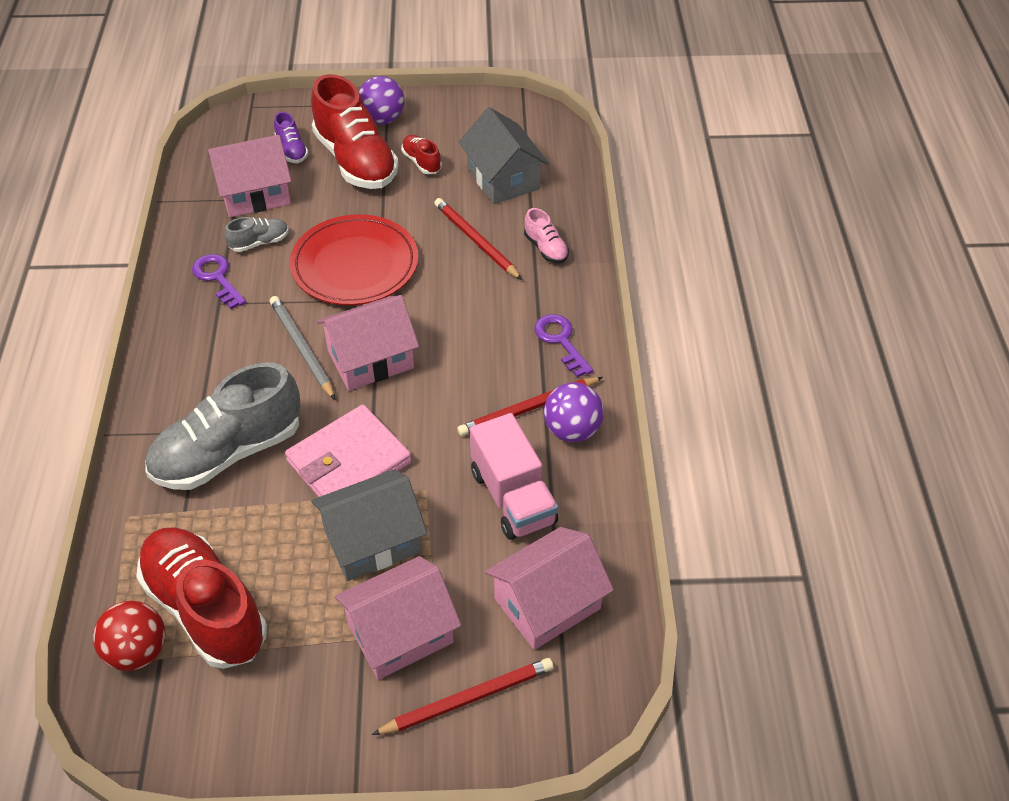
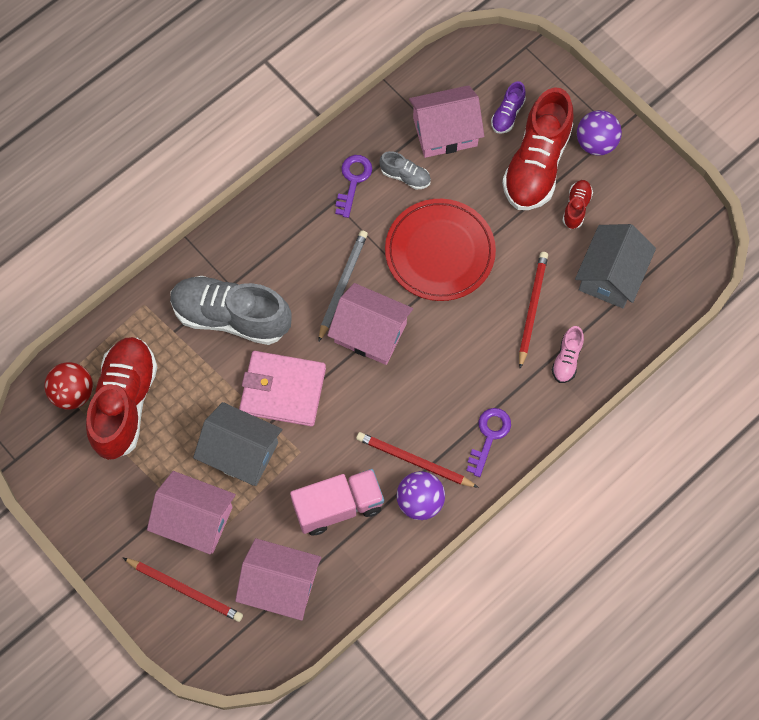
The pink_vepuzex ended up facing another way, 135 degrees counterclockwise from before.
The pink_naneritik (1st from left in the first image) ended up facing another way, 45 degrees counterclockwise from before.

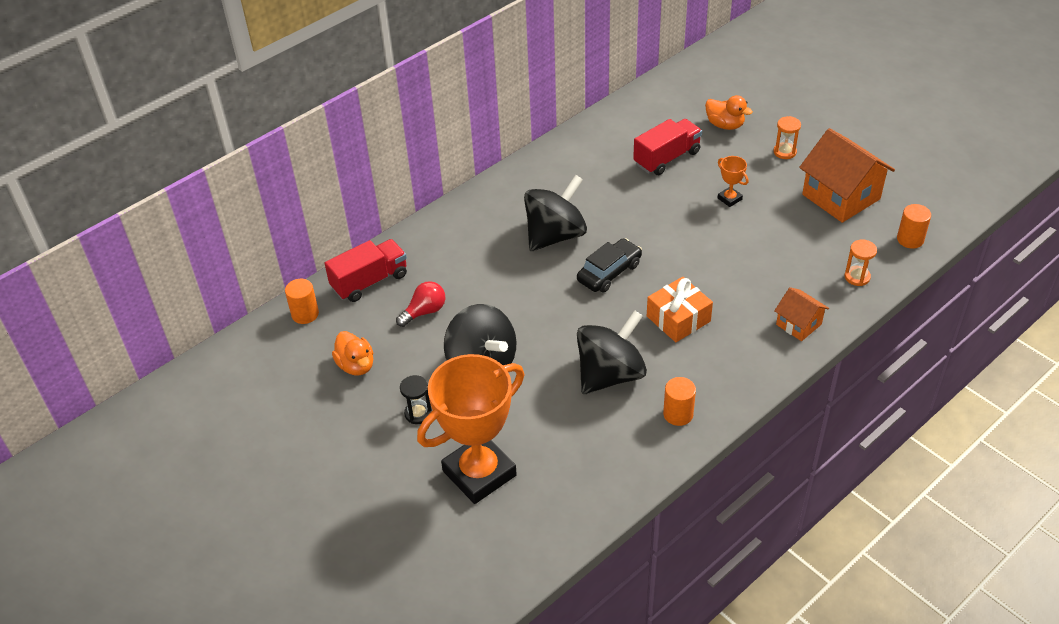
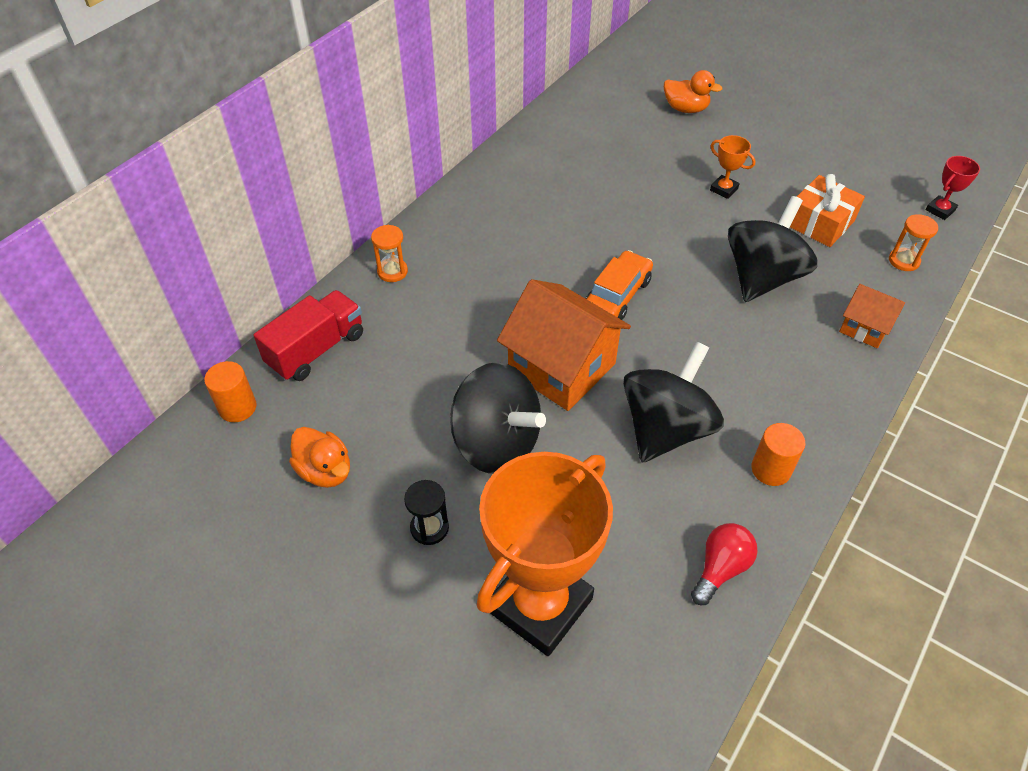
The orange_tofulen (1st from left) ended up elsewhere.
The orange_naneritik (2nd from left in the first image) ended up elsewhere.
What was the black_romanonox turned into the orange_romanonox.
The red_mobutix ended up elsewhere.
The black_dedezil (2nd from left in the first image) ended up elsewhere.
The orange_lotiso ended up elsewhere.
Where the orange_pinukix (3rd from left) stood, the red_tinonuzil came to stand.
The second view lost the red_vepuzex (2nd from left).

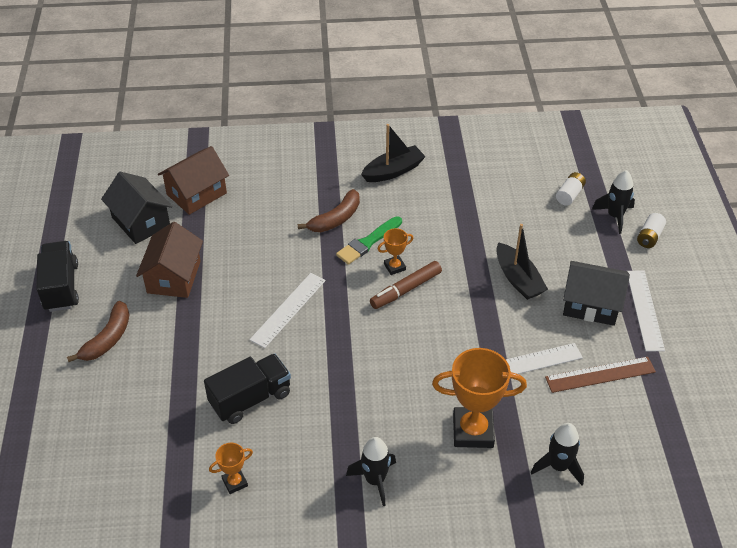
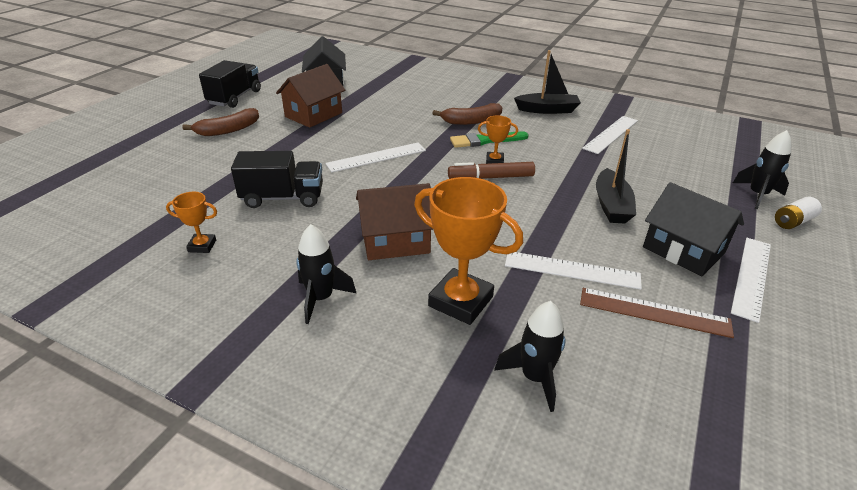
The brown_naneritik (2nd from left) ended up elsewhere.
The second view gained the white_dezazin (3rd from left).
The second view lost the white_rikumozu (1st from left).

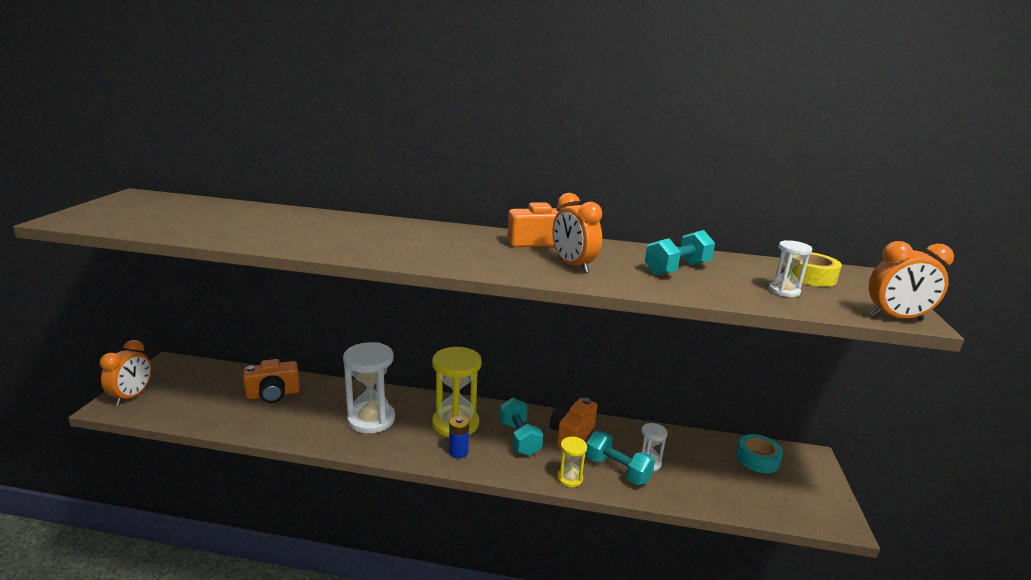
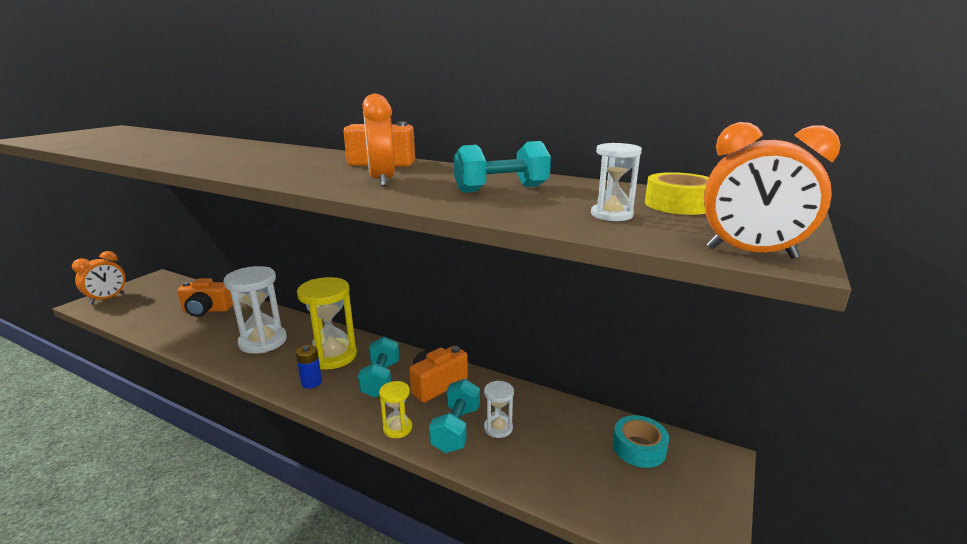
The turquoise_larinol (2nd from left) ended up facing another way, 45 degrees clockwise from before.

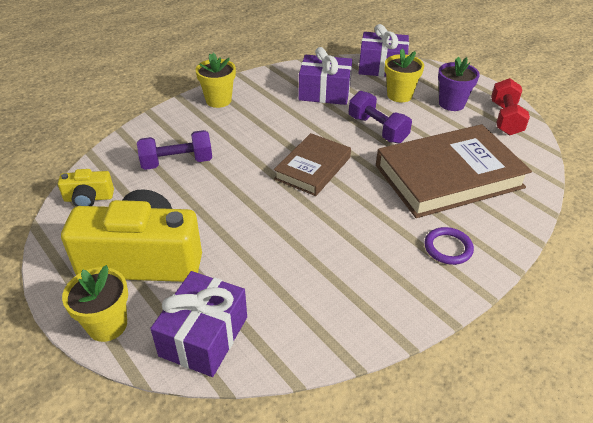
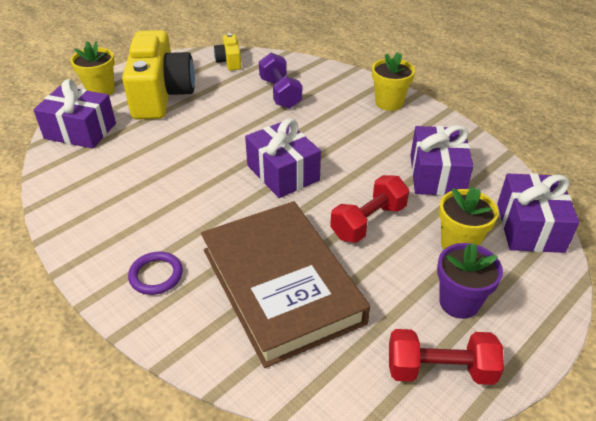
Where the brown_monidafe (1st from left) stood, the purple_lotiso (2nd from left) came to stand.
What was the purple_larinol (2nd from left) turned into the red_larinol (1st from left).

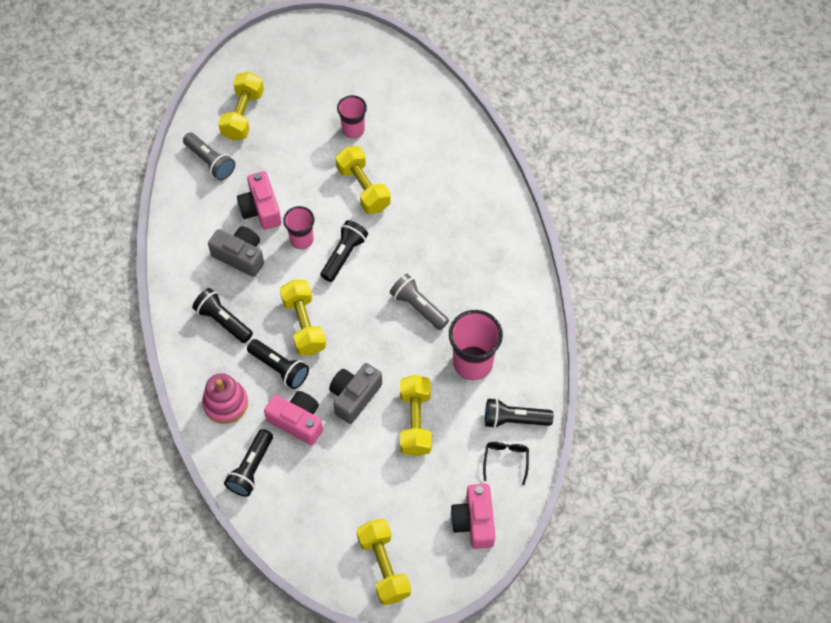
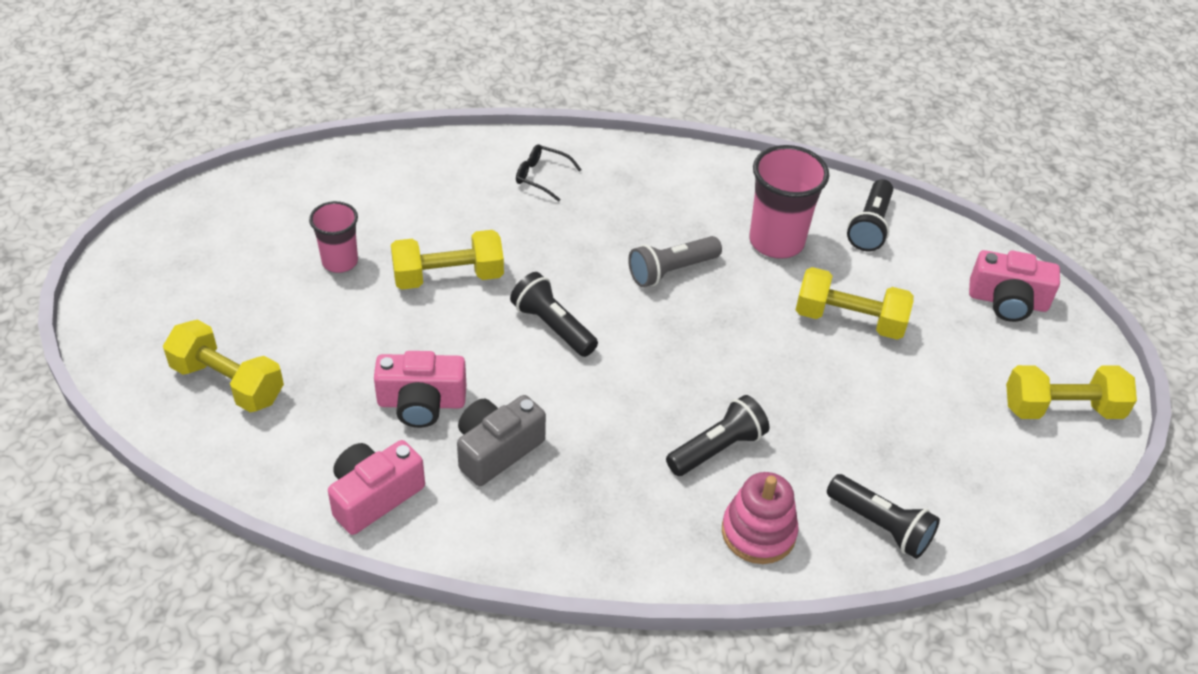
The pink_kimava (2nd from left in the first image) ended up elsewhere.
The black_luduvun ended up elsewhere.
The second view lost the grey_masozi (1st from left).
The second view lost the black_masozi (1st from left).
The second view lost the yellow_larinol (2nd from left).
The second view lost the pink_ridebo (1st from left).
The second view lost the grey_kimava (2nd from left).

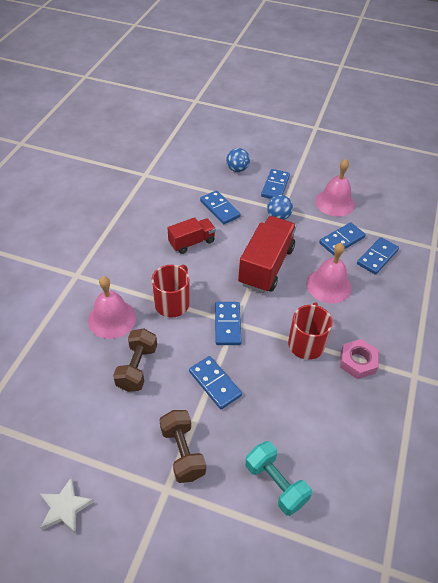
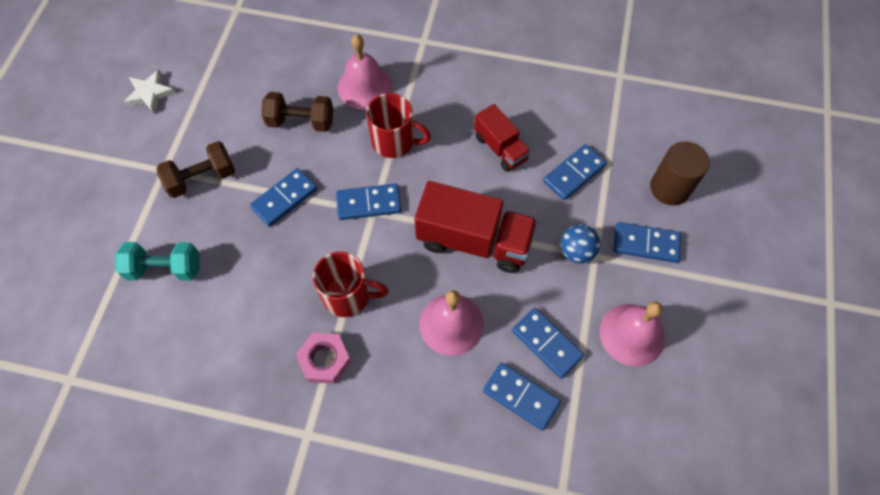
The turquoise_larinol ended up facing another way, 45 degrees clockwise from before.
Where the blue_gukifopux (1st from left) stood, the brown_pinukix came to stand.

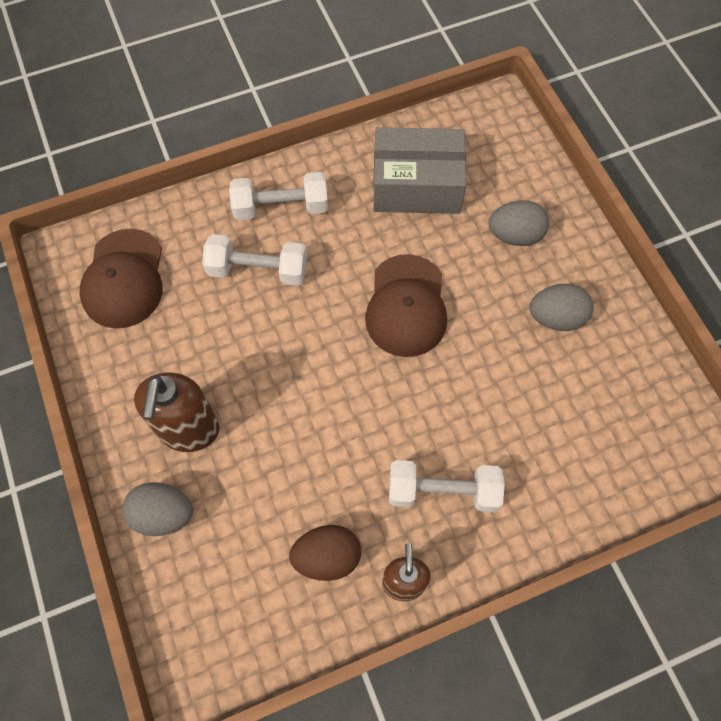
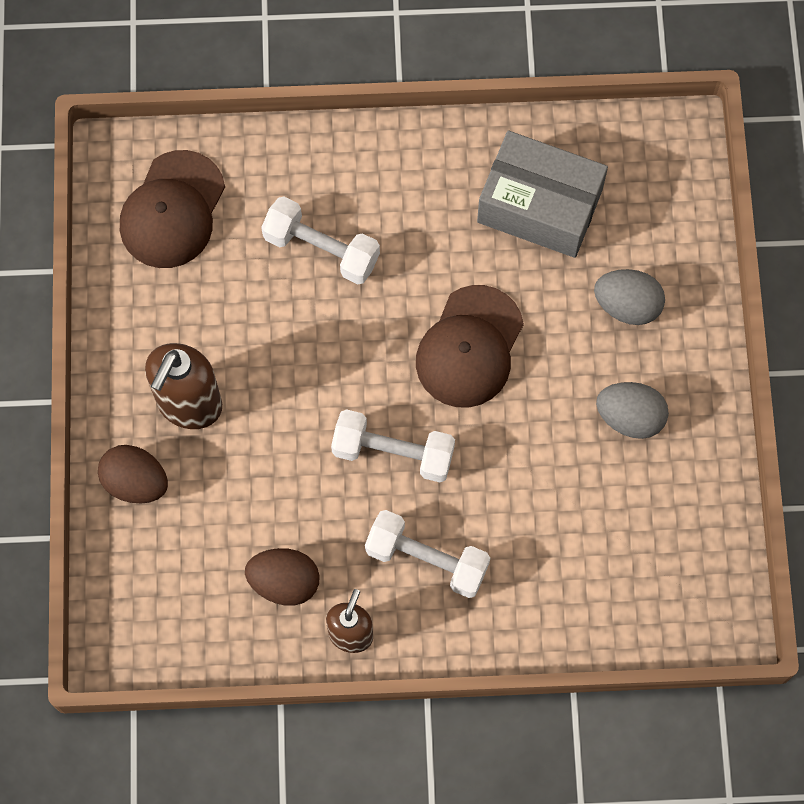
What was the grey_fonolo (1st from left) turned into the brown_fonolo (1st from left).
The white_larinol (2nd from left) ended up elsewhere.

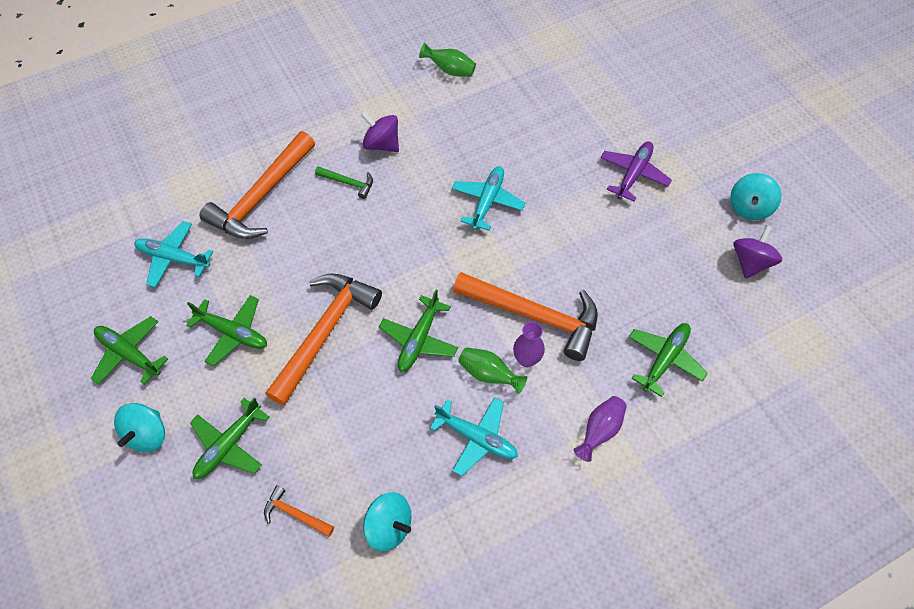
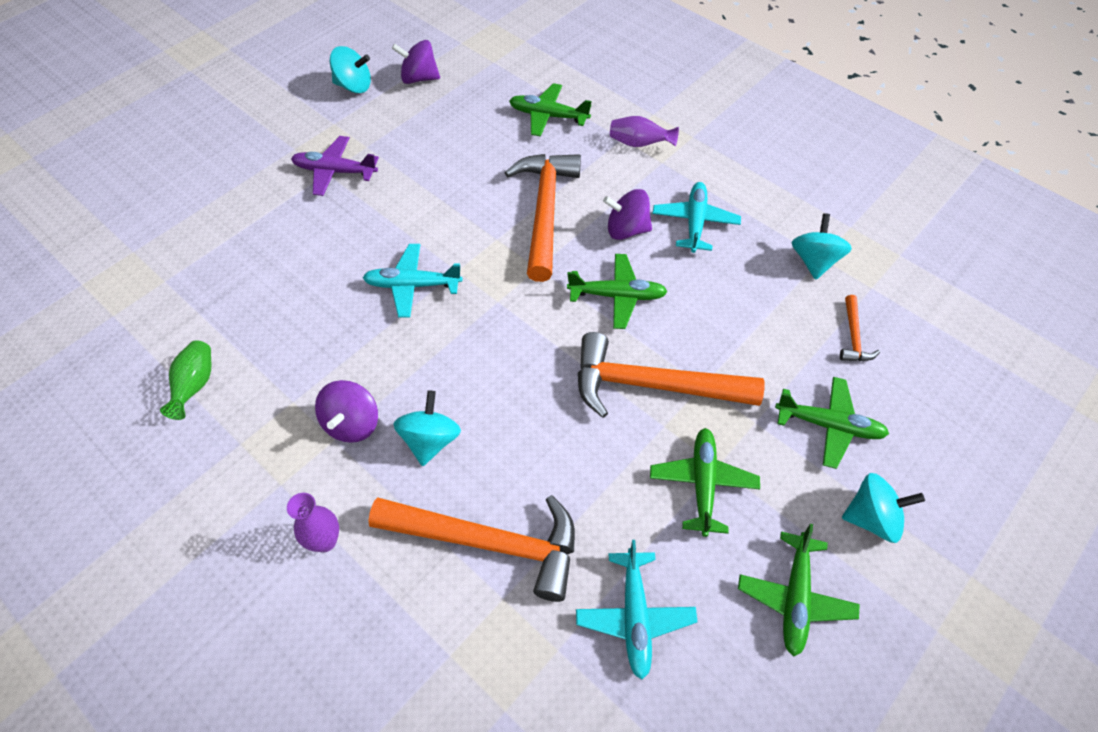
The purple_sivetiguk (1st from left) ended up elsewhere.
Where the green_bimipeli stood, the turquoise_dedezil (2nd from left) came to stand.
Where the green_sivetiguk (2nd from left) stood, the purple_dedezil (3rd from left) came to stand.

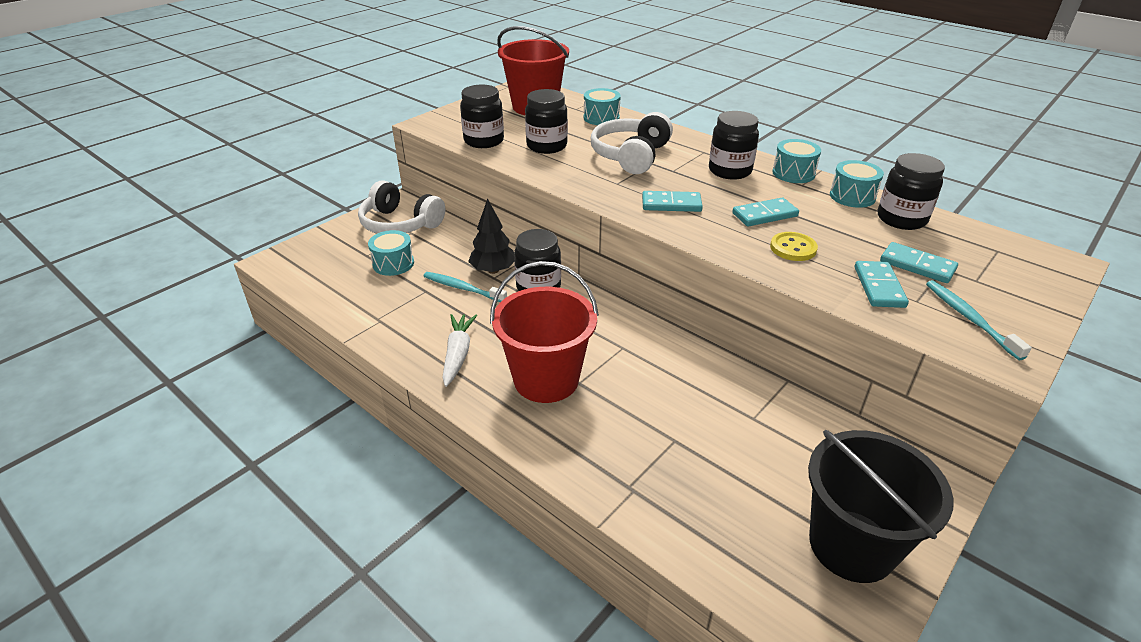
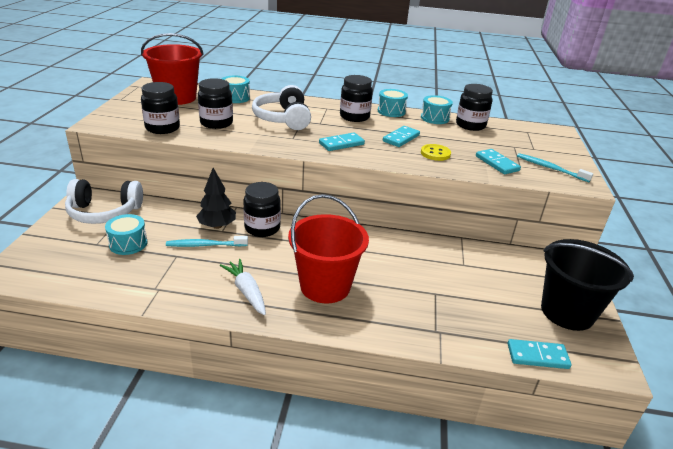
The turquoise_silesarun (4th from left) ended up elsewhere.

